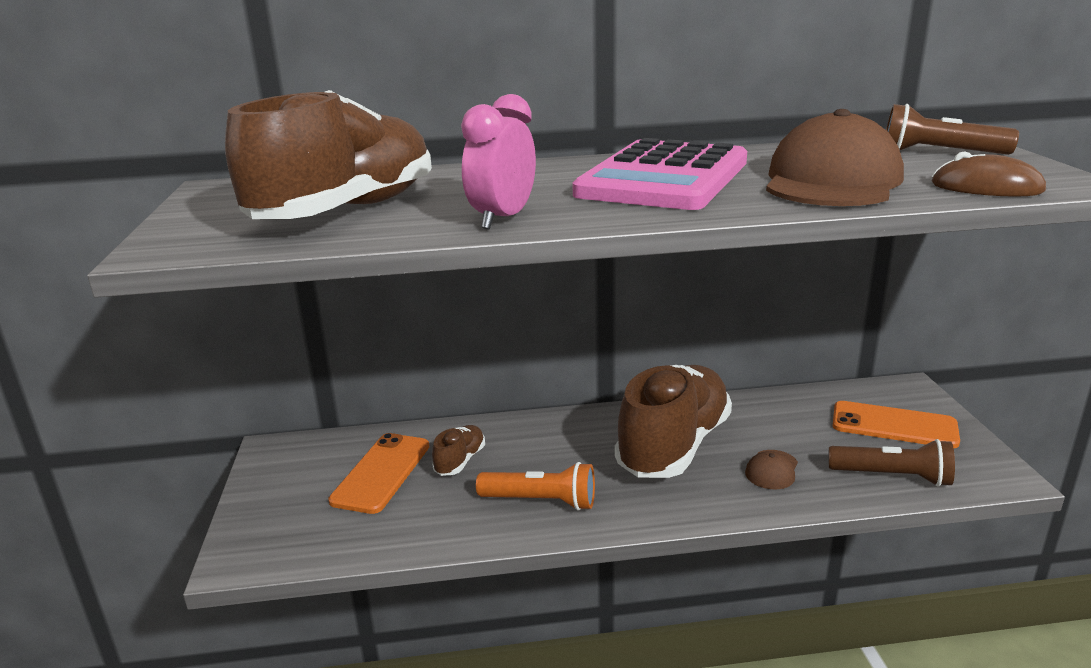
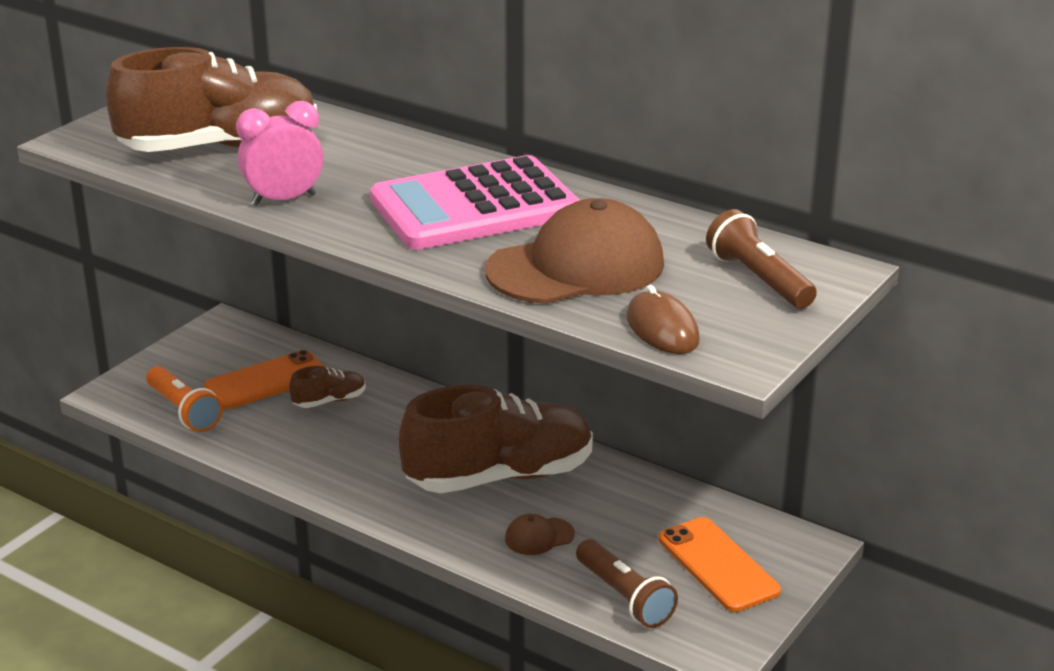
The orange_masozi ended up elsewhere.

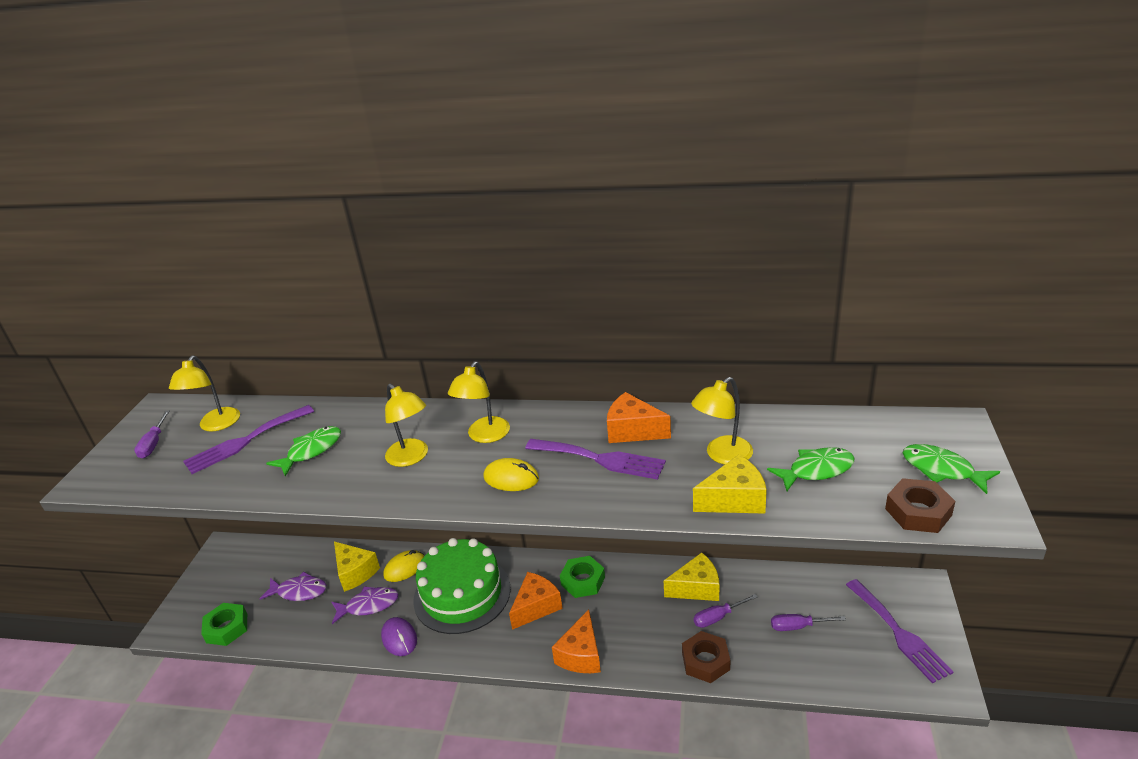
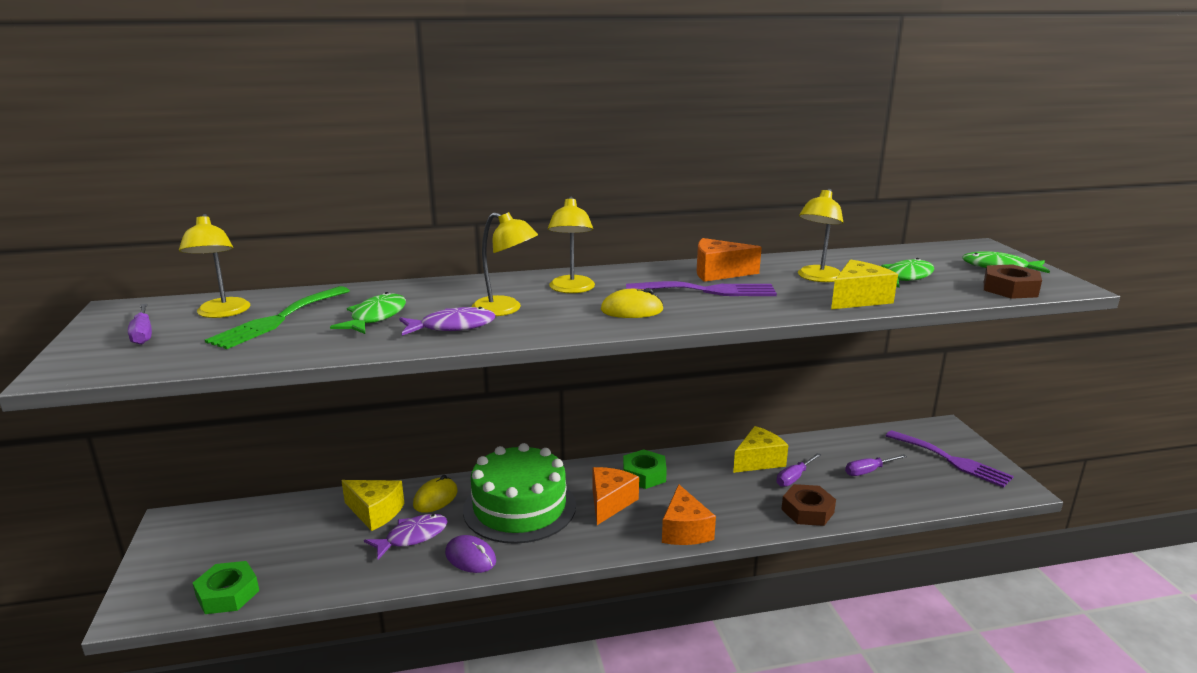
What was the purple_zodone (1st from left) turned into the green_zodone.
The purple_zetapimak (1st from left in the first image) ended up elsewhere.

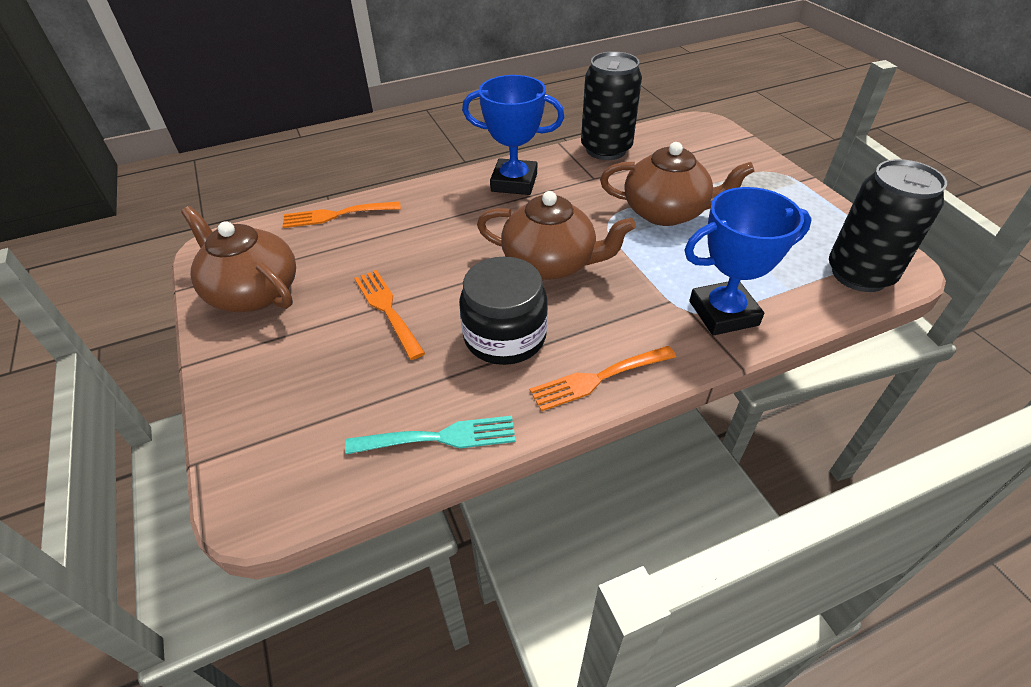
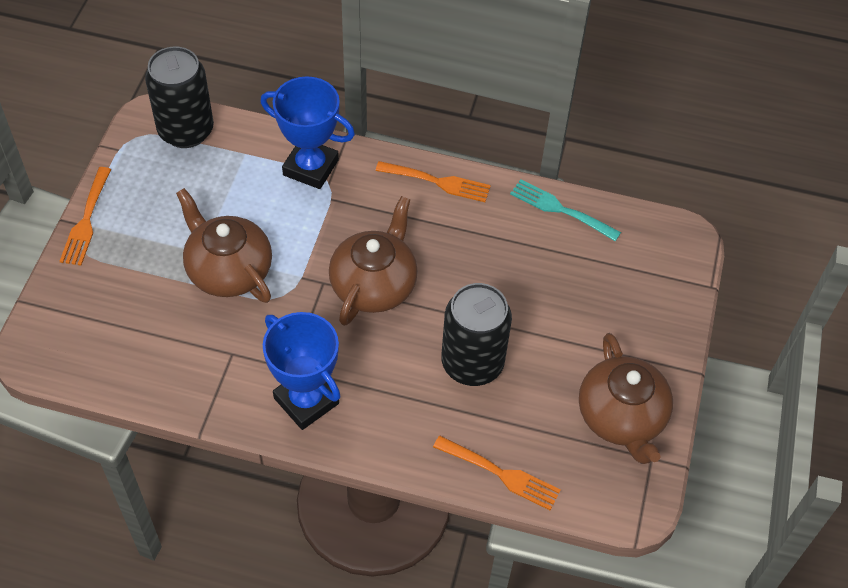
The orange_zodone (2nd from left in the first image) ended up elsewhere.
The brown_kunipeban (2nd from left) ended up facing another way, 60 degrees clockwise from before.
The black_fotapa (1st from left in the first image) ended up elsewhere.
The second view lost the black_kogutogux.

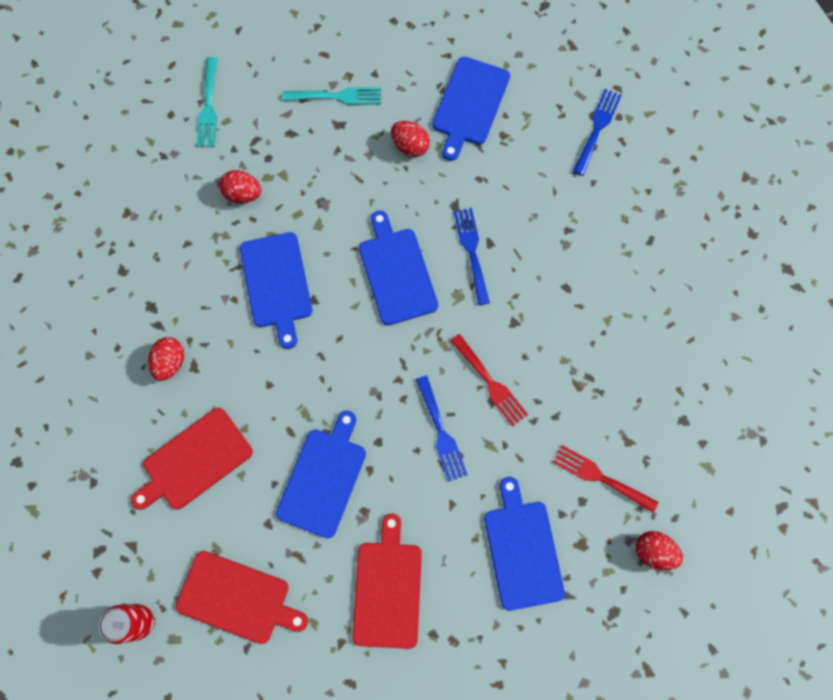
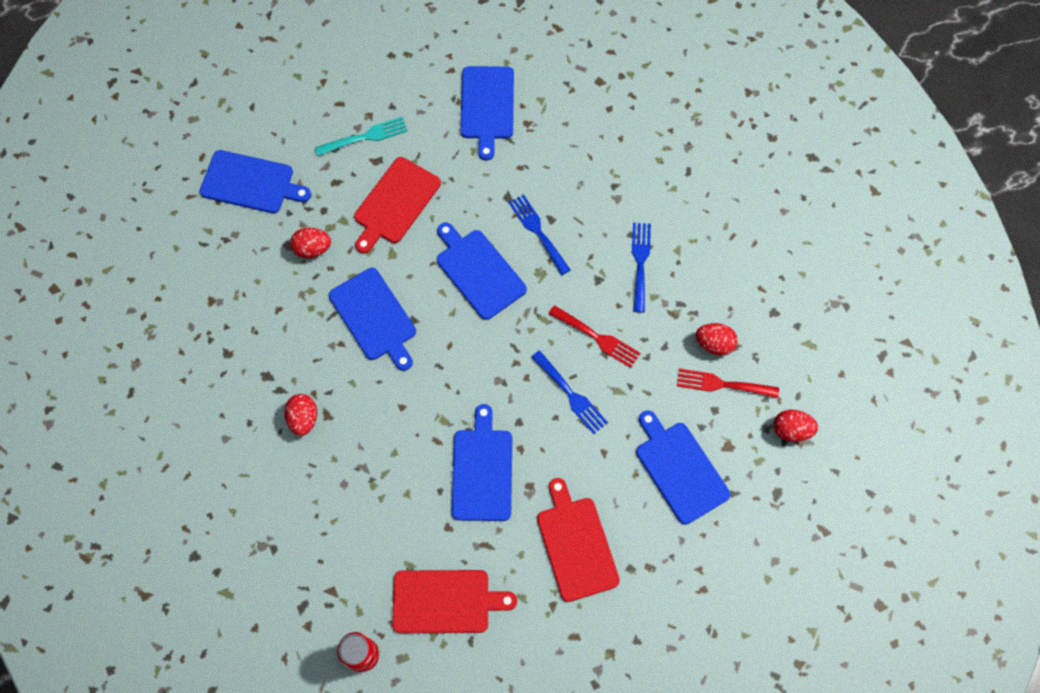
Where the turquoise_zodone (1st from left) stood, the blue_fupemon (1st from left) came to stand.
The red_fupemon (1st from left) ended up elsewhere.
The blue_zodone (3rd from left) ended up elsewhere.
The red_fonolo (3rd from left) ended up elsewhere.

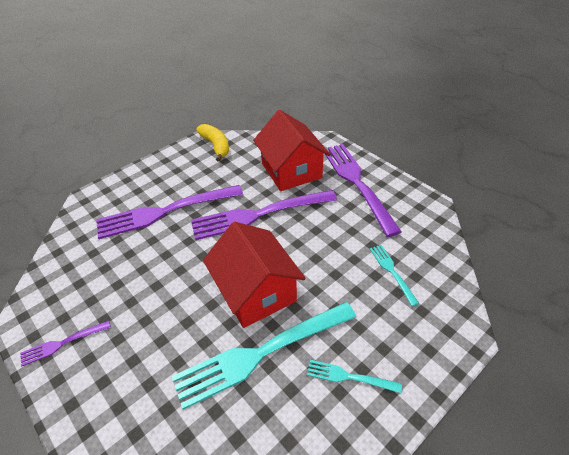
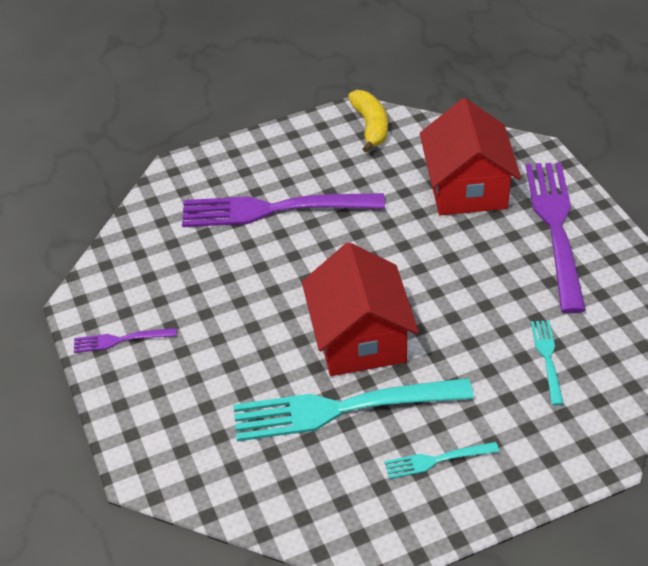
The turquoise_zodone (2nd from left) ended up facing another way, 45 degrees counterclockwise from before.
The second view lost the purple_zodone (3rd from left).

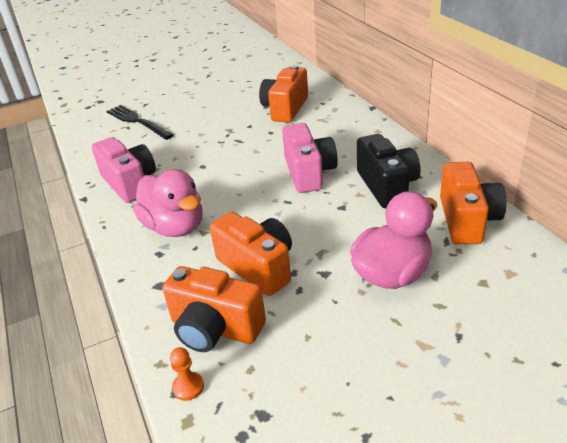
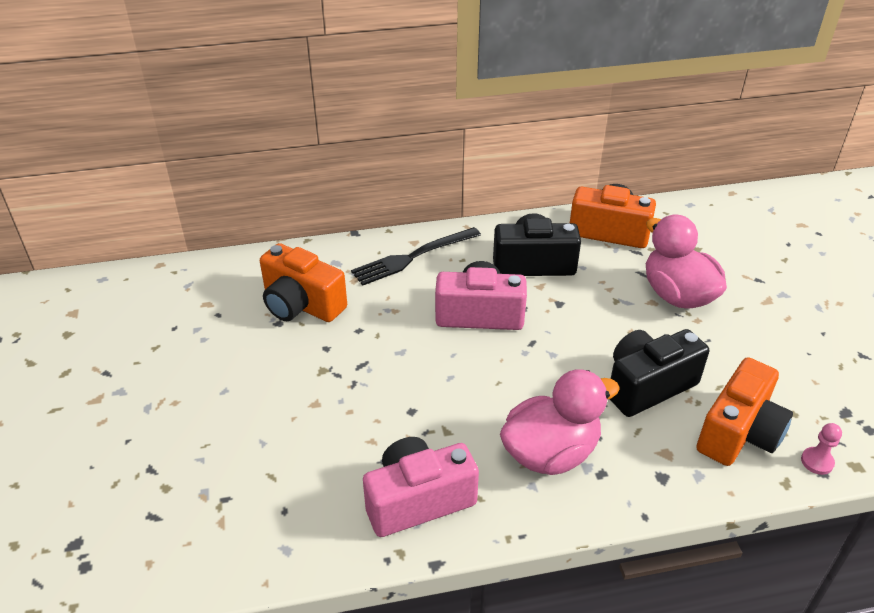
The black_zodone ended up elsewhere.
What was the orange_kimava (2nd from left) turned into the black_kimava (2nd from left).
What was the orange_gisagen turned into the pink_gisagen.

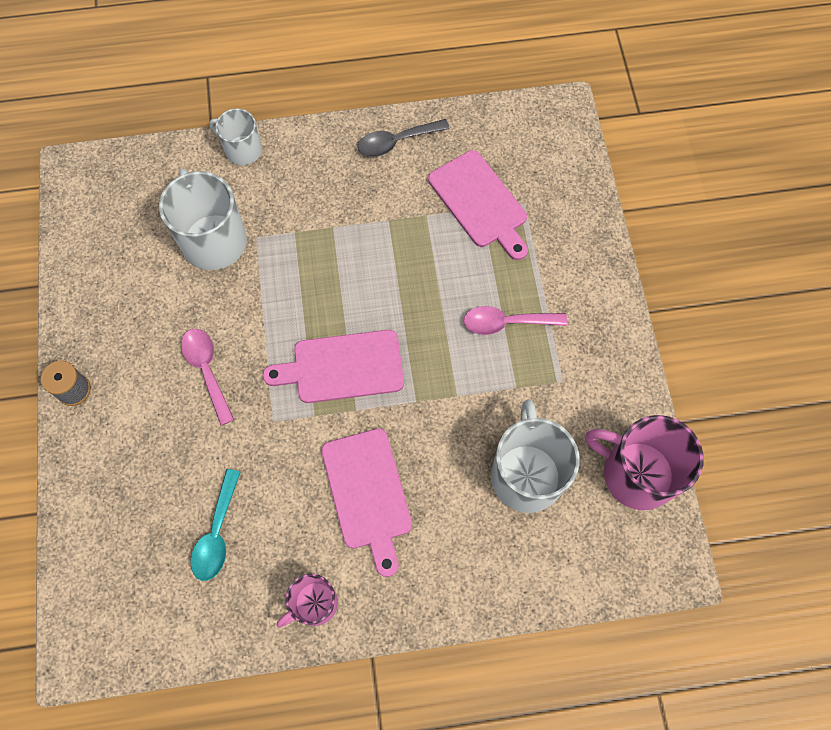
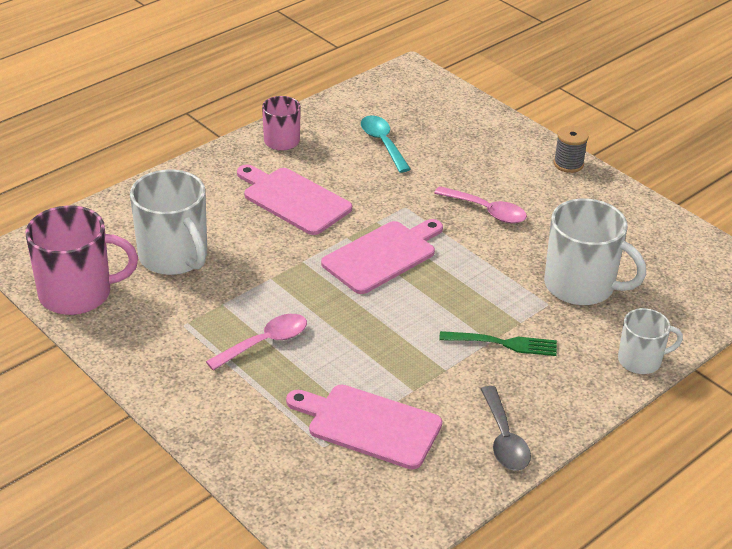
The second view gained the green_zodone.
The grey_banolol ended up facing another way, 135 degrees clockwise from before.

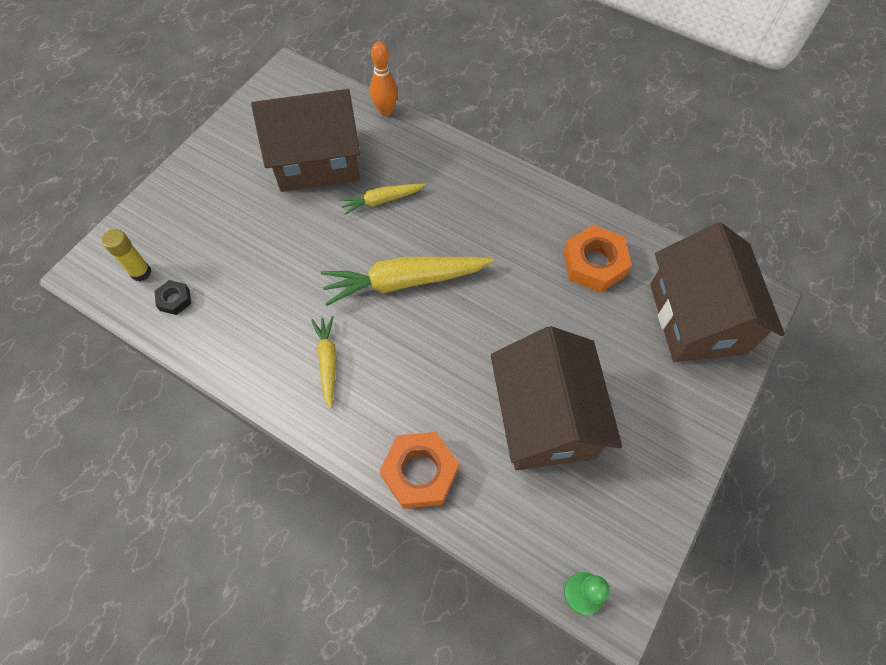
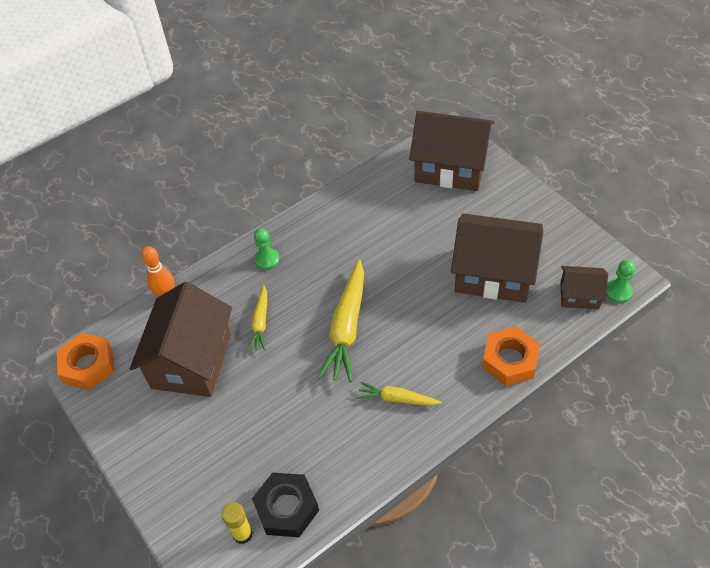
The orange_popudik (2nd from left in the first image) ended up elsewhere.
The size of the black_popudik changed by a factor of 1.94.
The second view gained the green_gisagen (1st from left).
The second view gained the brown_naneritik (4th from left).

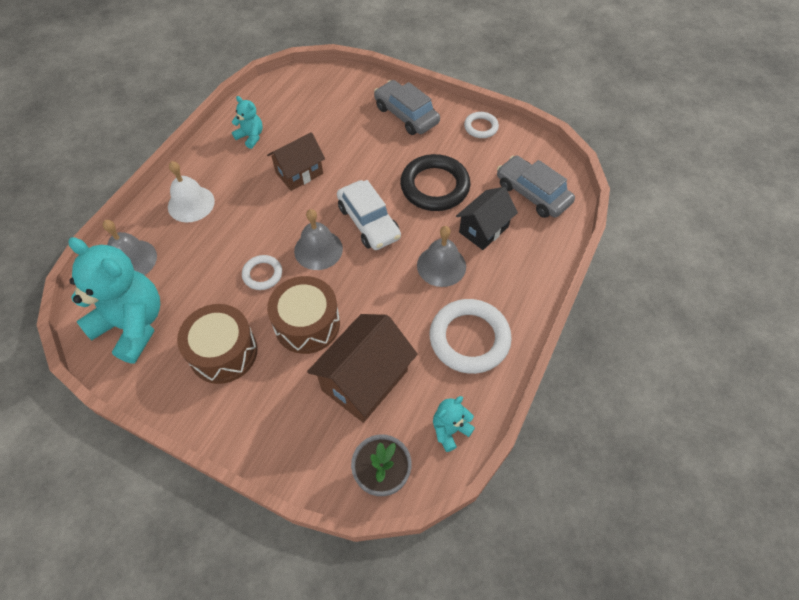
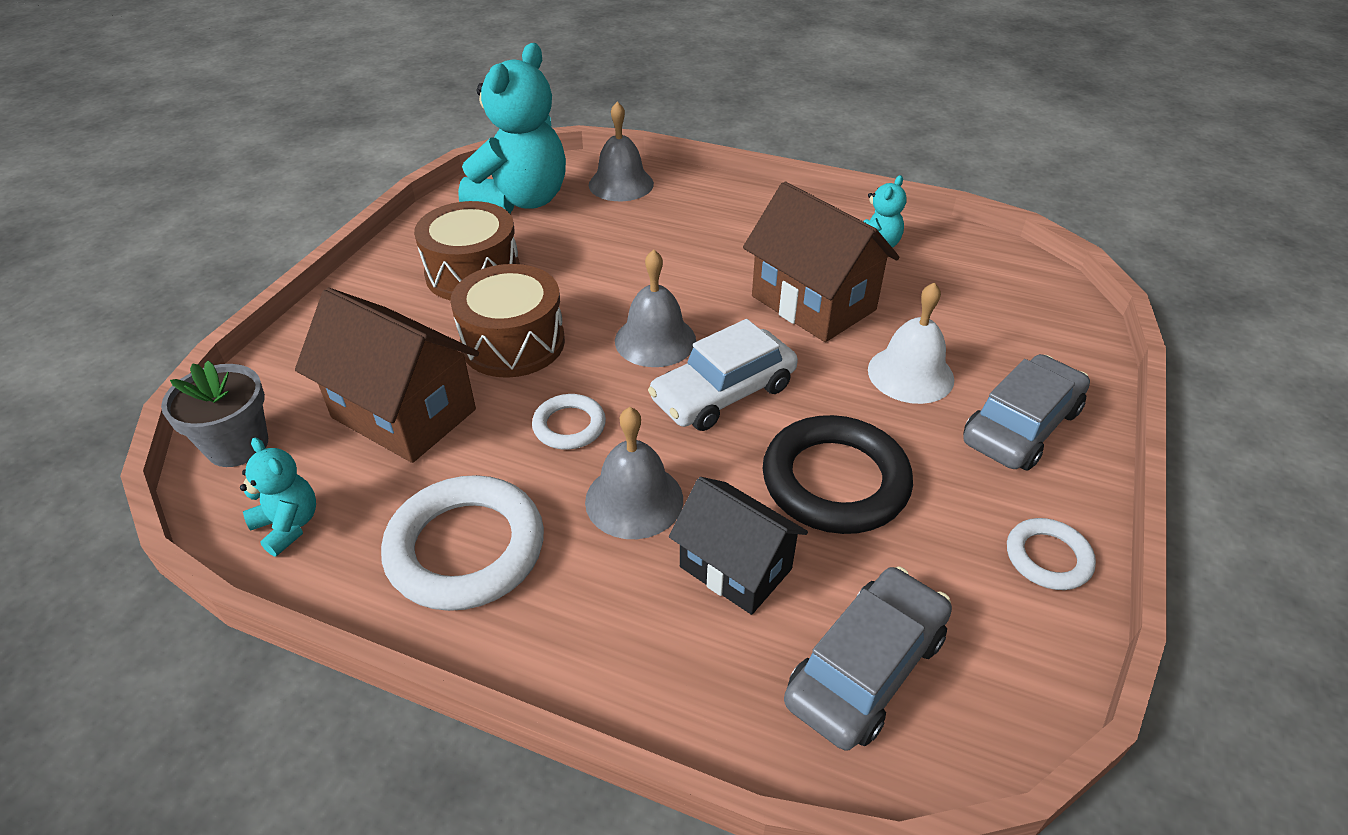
The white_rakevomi (1st from left in the first image) ended up elsewhere.
The size of the brown_naneritik (1st from left in the first image) changed by a factor of 1.50.
The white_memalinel ended up elsewhere.

